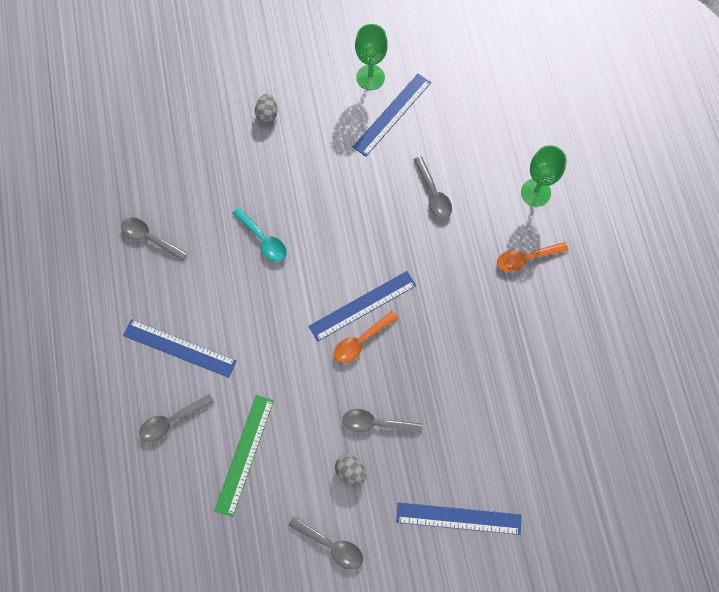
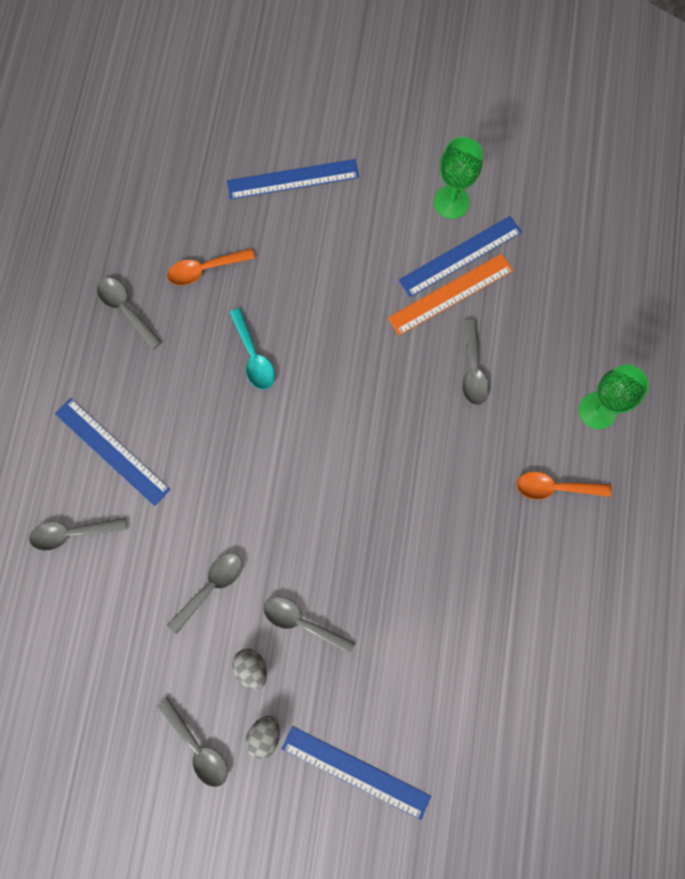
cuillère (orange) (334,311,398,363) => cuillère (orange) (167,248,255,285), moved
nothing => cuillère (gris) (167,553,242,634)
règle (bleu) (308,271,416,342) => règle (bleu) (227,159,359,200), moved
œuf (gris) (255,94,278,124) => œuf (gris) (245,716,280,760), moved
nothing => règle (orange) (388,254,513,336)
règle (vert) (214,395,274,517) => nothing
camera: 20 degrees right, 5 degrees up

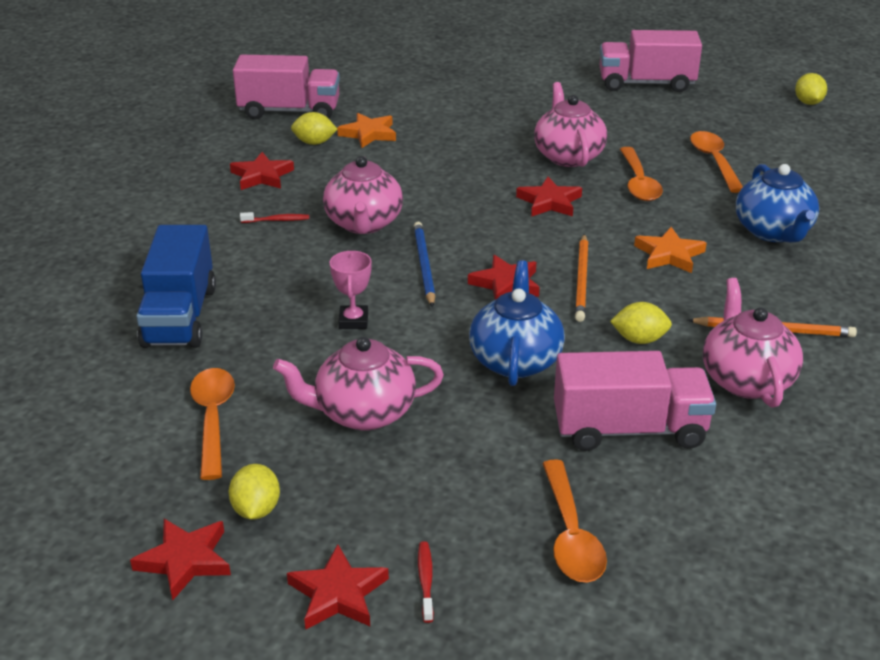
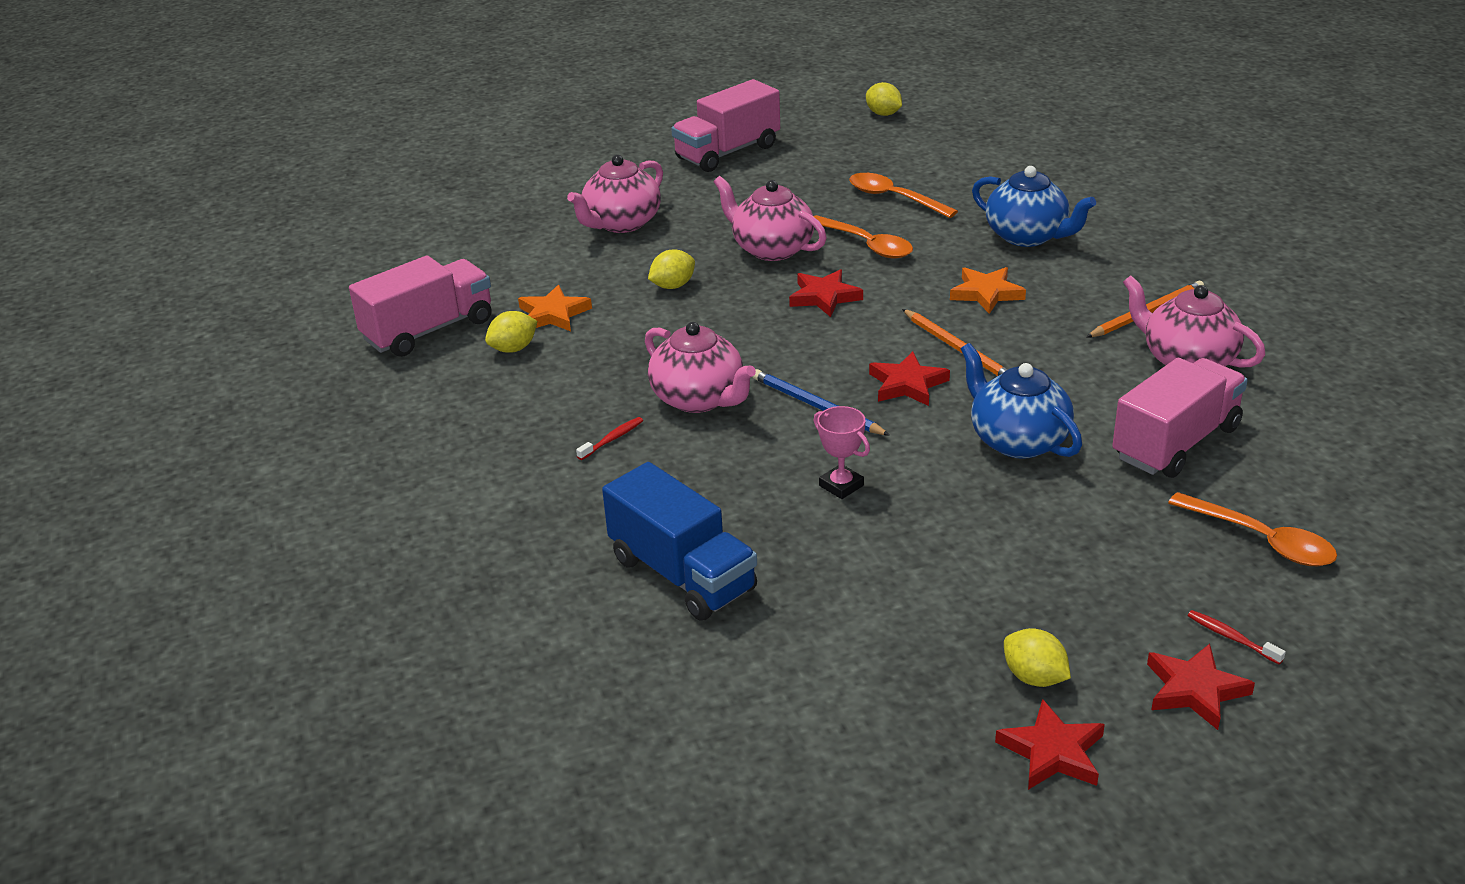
théière (rose) (273,337,444,431) => théière (rose) (567,155,663,233), moved
citron (jaune) (610,302,672,344) => citron (jaune) (648,250,695,289), moved
cuillère (orange) (190,368,235,480) => nothing
étoile (rouge) (230,152,294,190) => nothing
camera: 40 degrees left, 0 degrees up

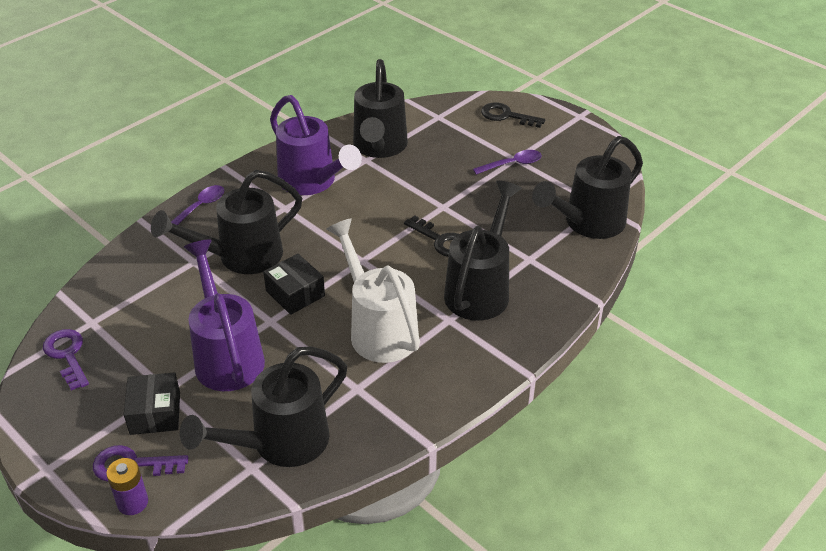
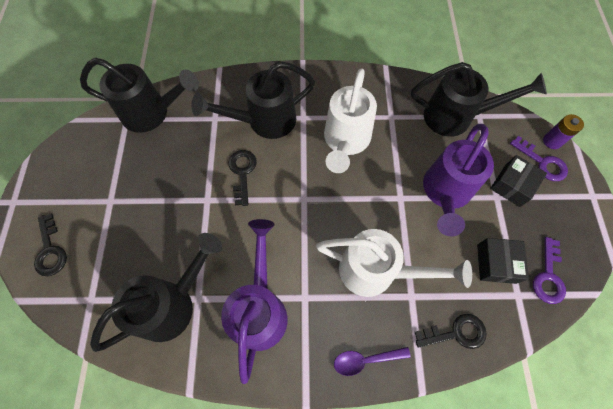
arrosoir (noir) (151,170,302,274) => arrosoir (blanc) (316,229,472,297)
nothing => clé (noir) (415,314,487,349)
boîte (noir) (263,254,325,315) => boîte (noir) (477,238,529,284), moved
cuillère (violet) (473,150,542,175) => nothing
camera: 135 degrees left, 25 degrees up

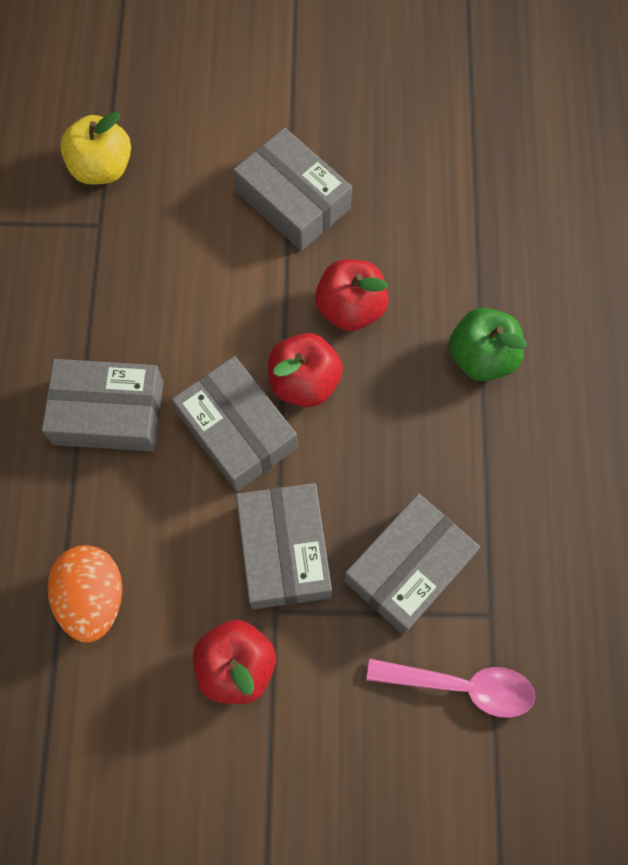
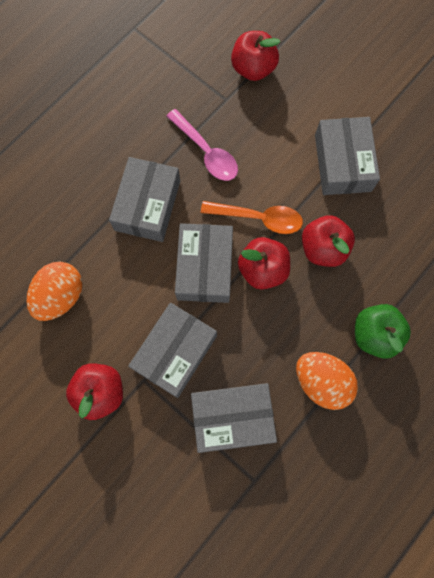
boîte (gris) (42,359,163,451) => boîte (gris) (109,157,180,242), 60 degrees clockwise
cuillère (rose) (366,659,535,718) => cuillère (rose) (166,109,238,181), moved
nothing => cuillère (orange) (201,201,303,234)
pomme (jaune) (60,112,131,185) => pomme (rouge) (231,31,280,81)
nothing => œuf (orange) (296,352,358,410)
camera: 40 degrees right, 5 degrees up

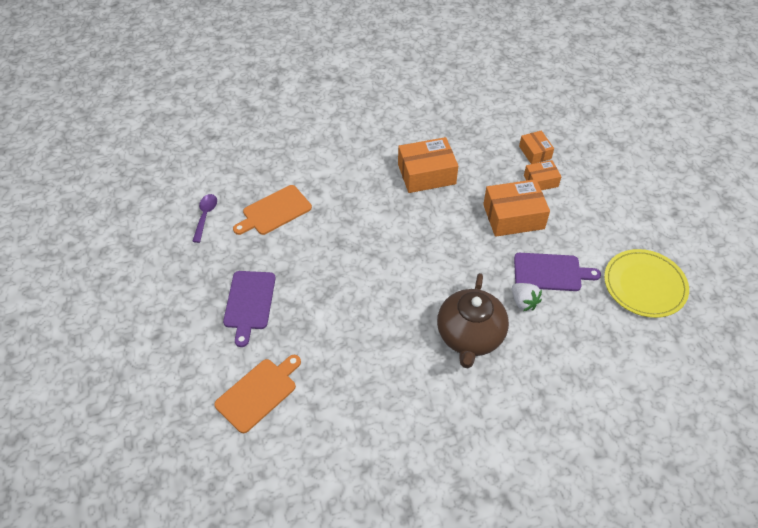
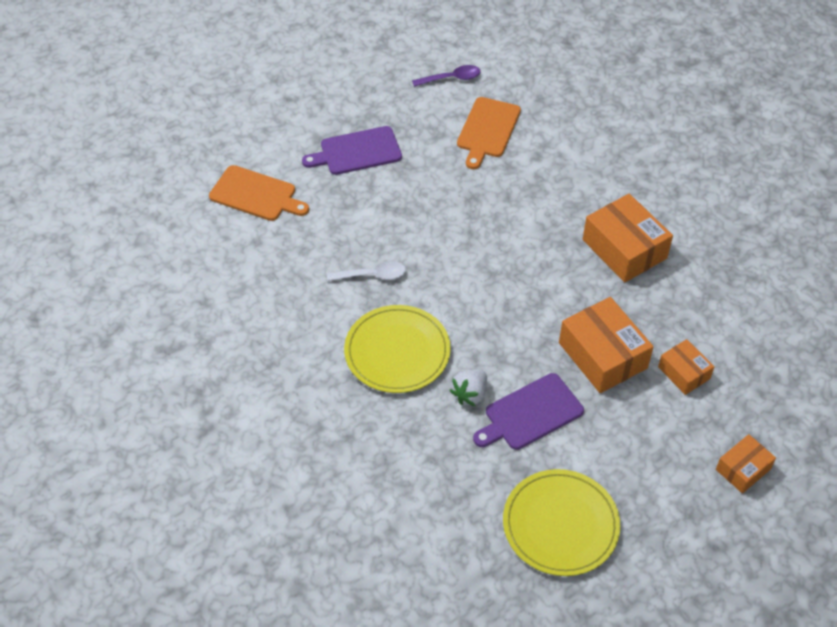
nothing => cuillère (blanc) (327,261,406,281)
théière (marron) (437,273,509,368) => assiette (jaune) (344,305,451,393)
planche à découper (orange) (233,185,312,235) => planche à découper (orange) (457,97,521,169), 105 degrees counterclockwise
planche à découper (violet) (514,253,601,291) => planche à découper (violet) (473,373,584,450), 75 degrees clockwise
boîte (orange) (519,130,554,164) => boîte (orange) (716,434,776,494), moved
camera: 70 degrees right, 0 degrees up

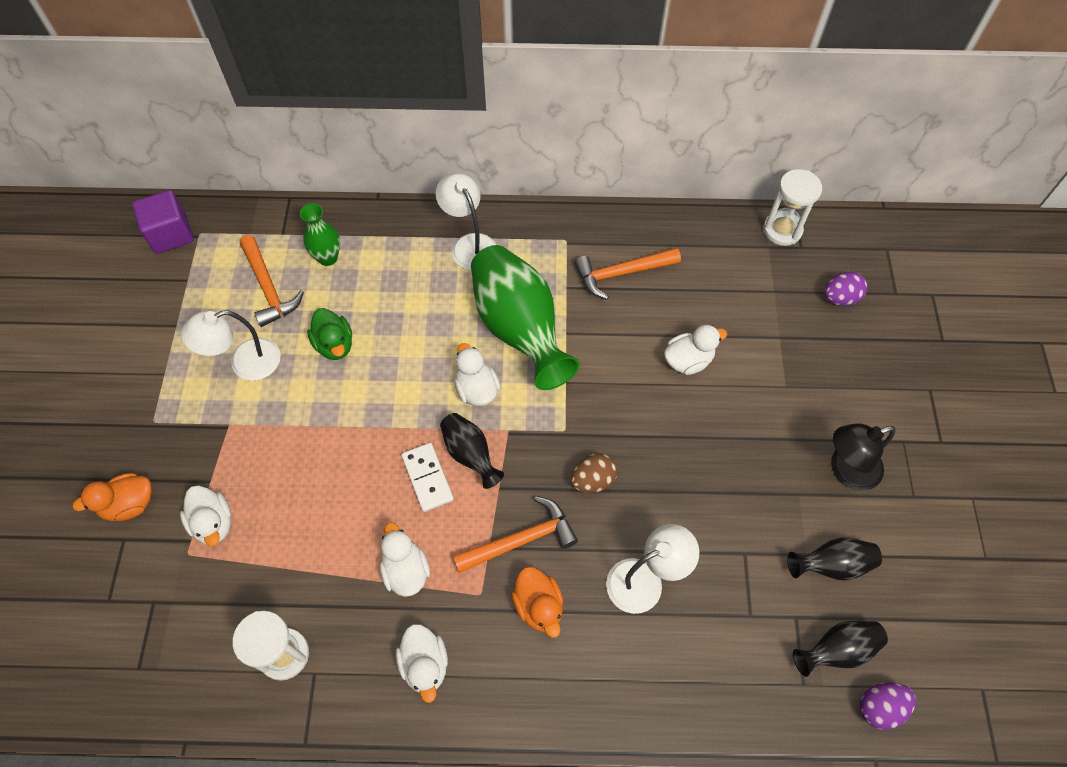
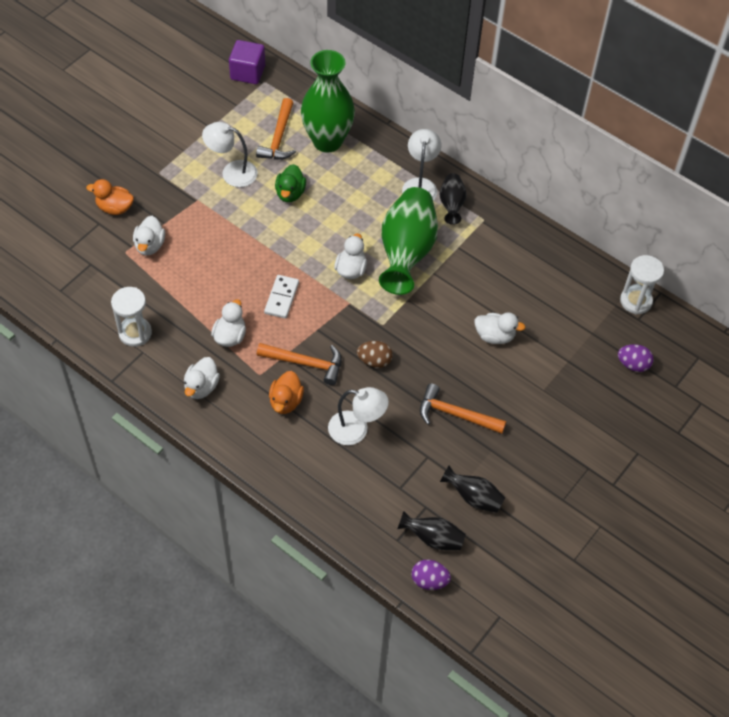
vase (vert) (300,203,340,266) => vase (vert) (301,50,355,153), x2.03
marteau (orange) (574,247,681,300) => marteau (orange) (420,384,506,434), moved
vase (noir) (440,413,504,489) => vase (noir) (440,173,467,225), moved
lampe (noir) (831,423,896,491) => nothing
camera: 35 degrees right, 5 degrees down

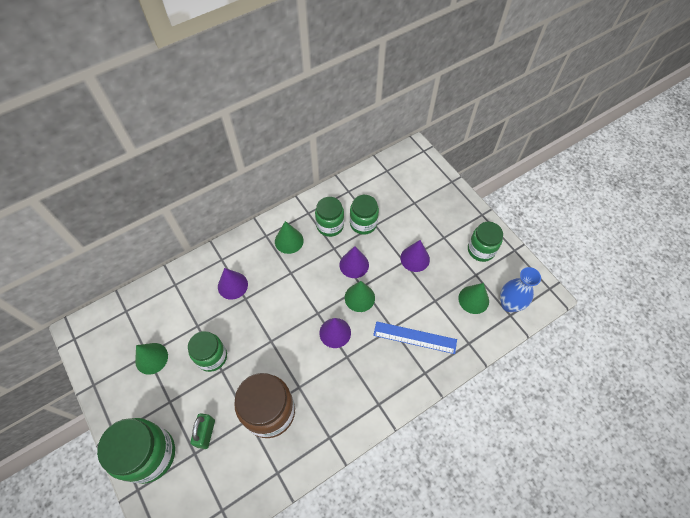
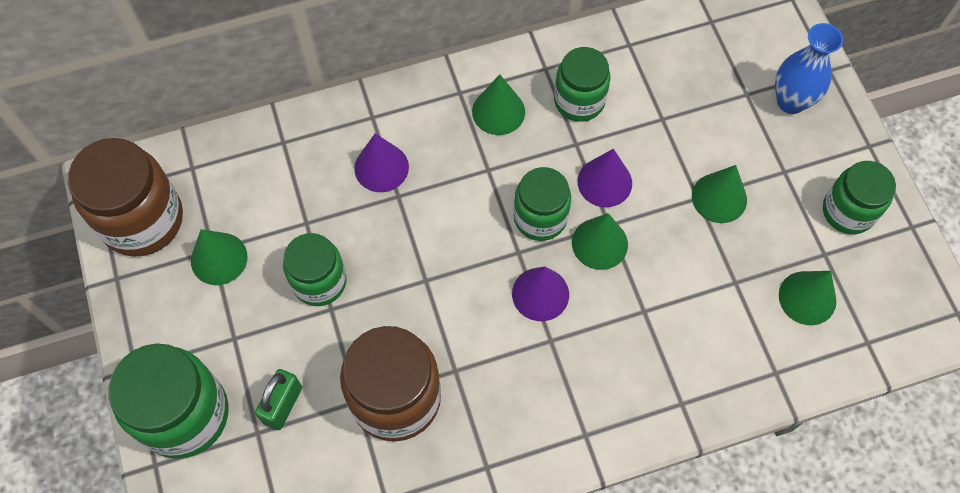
nothing => bocal (marron) (68,138,183,256)
bocal (vert) (350,195,379,235) => bocal (vert) (513,167,571,241), moved
cône (violet) (400,240,430,272) => cône (vert) (692,165,747,223)
vase (bleu) (500,267,541,312) => vase (bleu) (775,23,843,114), moved
règle (bleu) (373,321,457,354) => nothing
camera: 15 degrees right, 5 degrees up

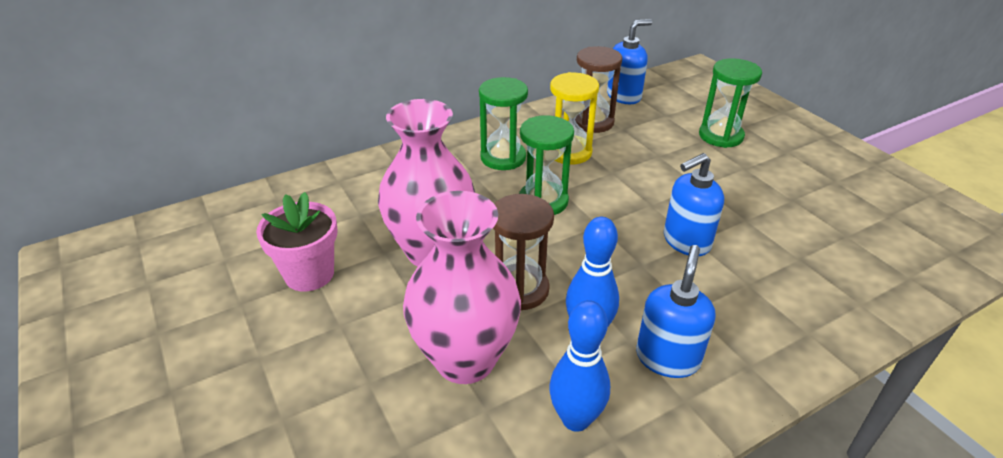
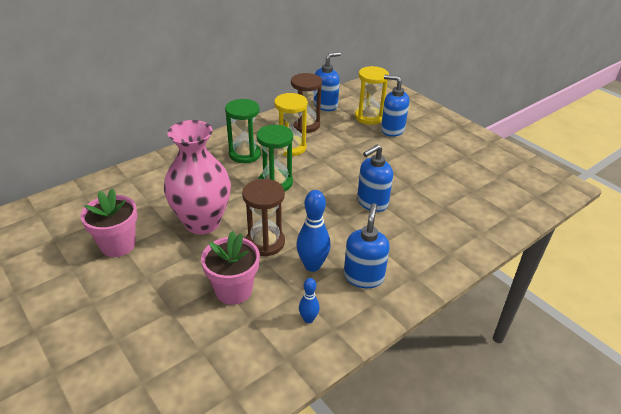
vase (rose) (403,191,521,384) => pot de fleurs (rose) (201,231,260,305)
quille (bleu) (549,300,610,432) => quille (bleu) (299,278,320,323), x0.56
nothing => sablier (jaune) (355,66,389,125)
sablier (vert) (699,58,762,148) => distributeur de savon (bleu) (381,75,409,137)
camera: 10 degrees left, 0 degrees up

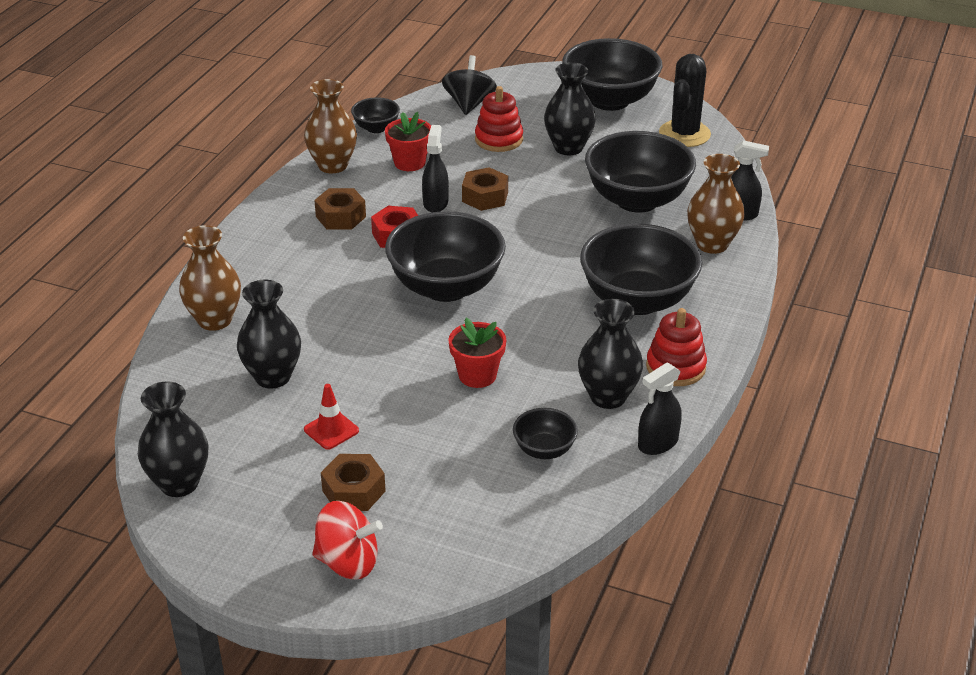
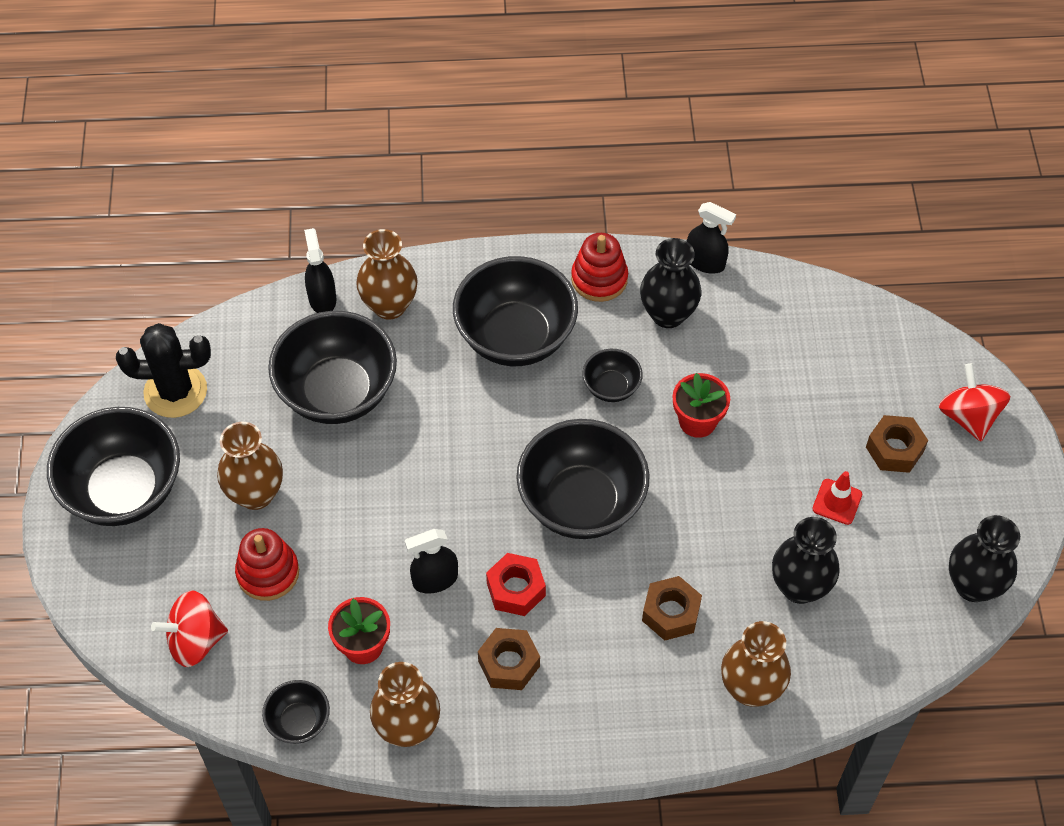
toupie (noir) (442,55,497,115) => toupie (rouge) (151,590,228,667)
vase (noir) (544,62,596,155) => vase (marron) (217,422,283,510)
bol (noir) (513,408,578,459) => bol (noir) (582,349,643,402), moved
écrou (marron) (462,167,508,211) => écrou (marron) (642,576,702,641), moved
camera: 115 degrees left, 20 degrees up

